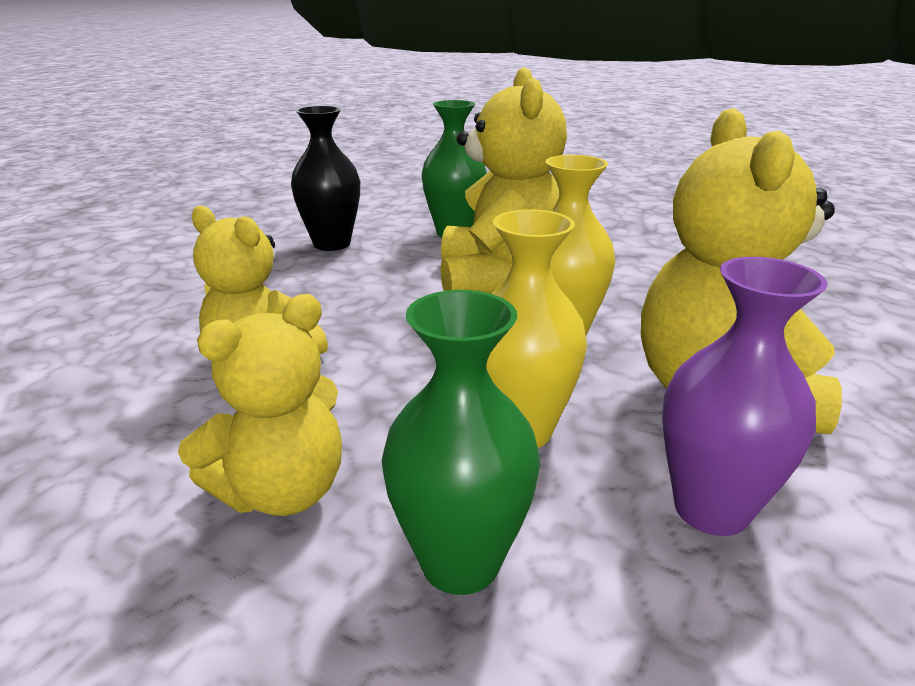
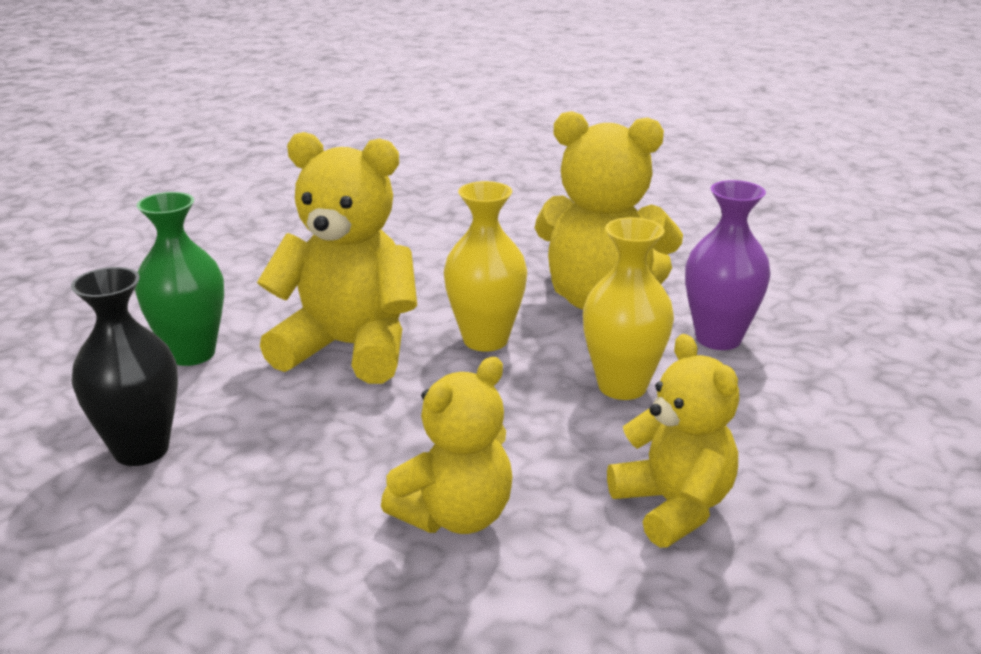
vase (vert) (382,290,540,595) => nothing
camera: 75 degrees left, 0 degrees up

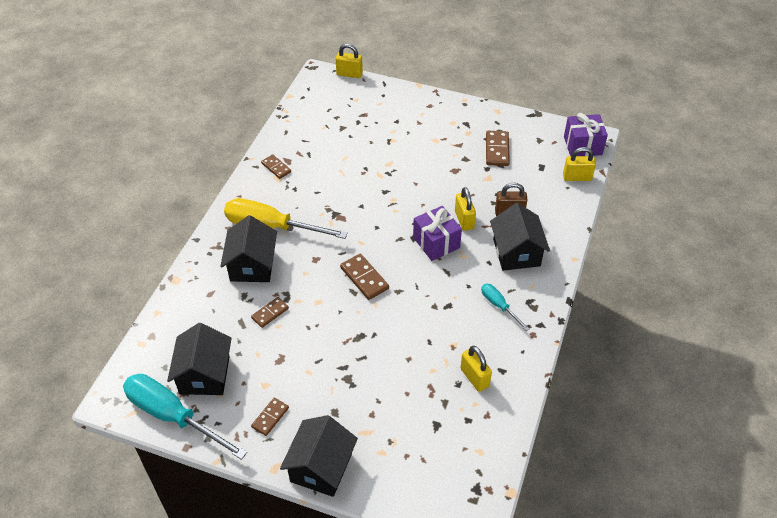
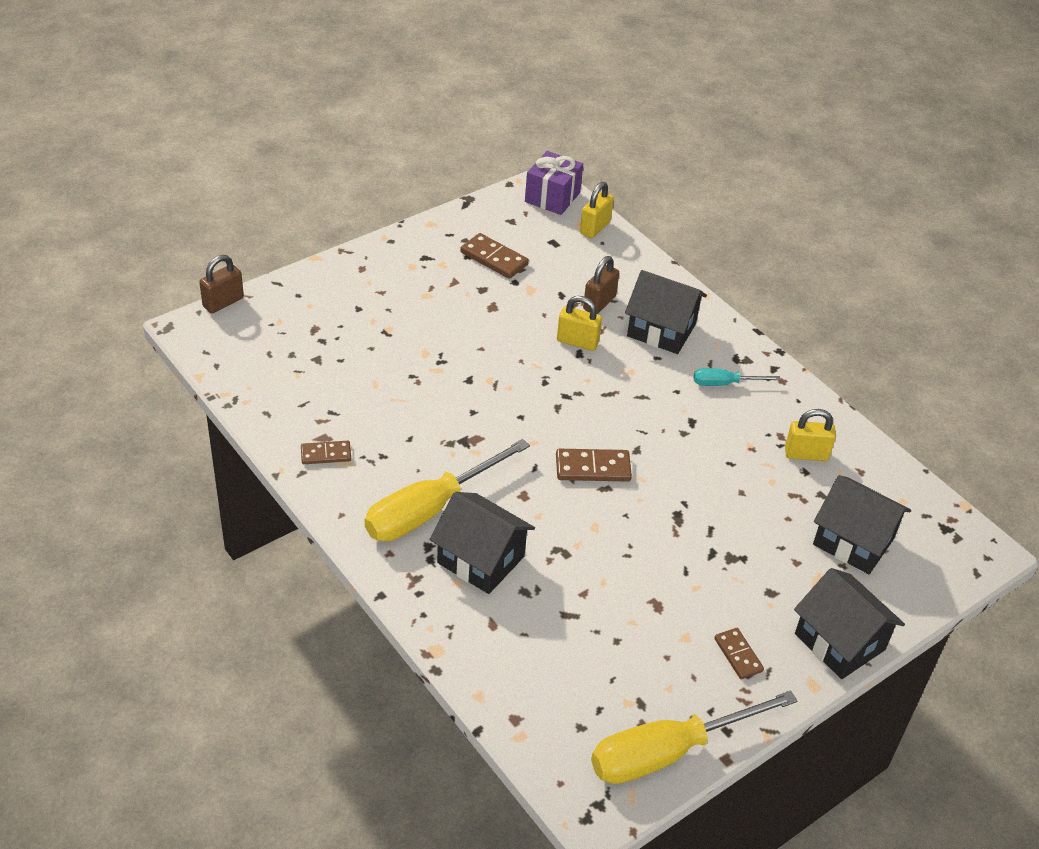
cadenas (jaune) (336,44,363,78) => cadenas (marron) (199,255,244,313)
tournevis (turquoise) (123,374,247,460) => tournevis (jaune) (591,690,797,784)
maison (noir) (167,323,232,395) => maison (noir) (813,475,911,574), moved
domino (marron) (251,297,289,328) => nothing
cadeau (violet) (413,206,462,261) => nothing
camera: 60 degrees left, 5 degrees down

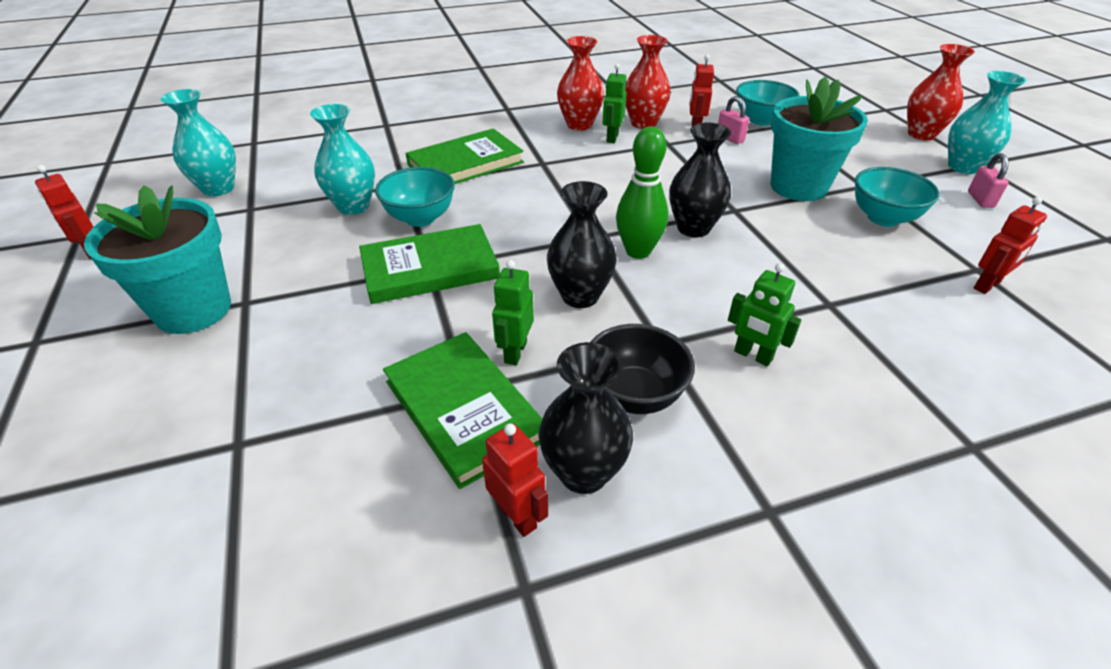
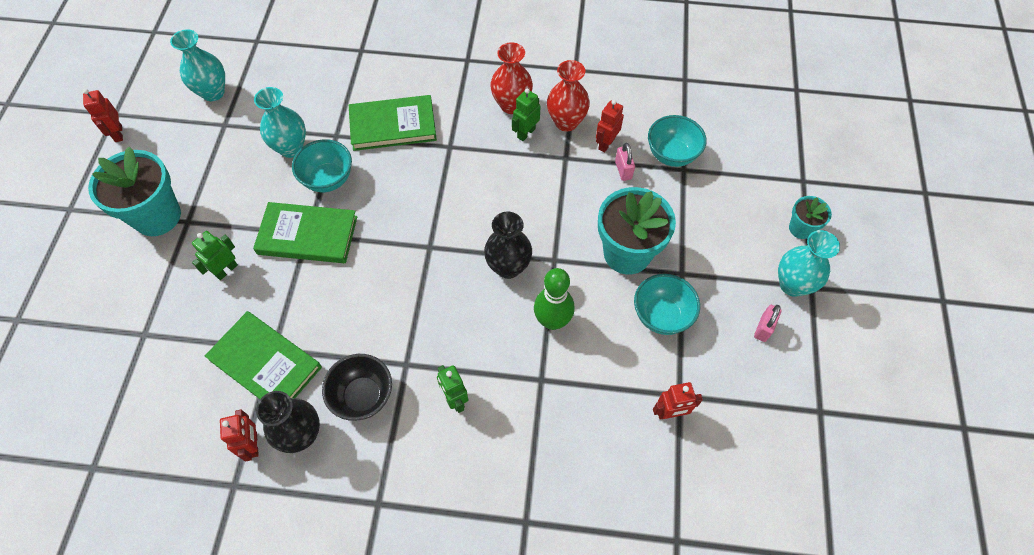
robot (vert) (492,260,534,365) => robot (vert) (192,231,238,280), moved
livre (vert) (383,332,542,489) => livre (vert) (205,311,322,399), 45 degrees counterclockwise
quille (vert) (616,126,668,259) => quille (vert) (534,268,575,330), moved
vase (rouge) (907,44,975,140) => pot de fleurs (turquoise) (789,196,832,239)
vase (noir) (547,181,617,308) => nothing
camera: 25 degrees right, 20 degrees up

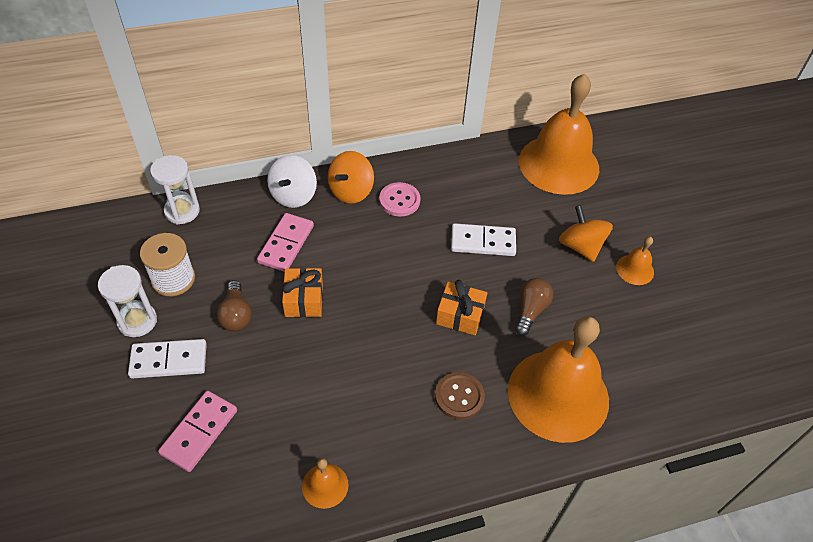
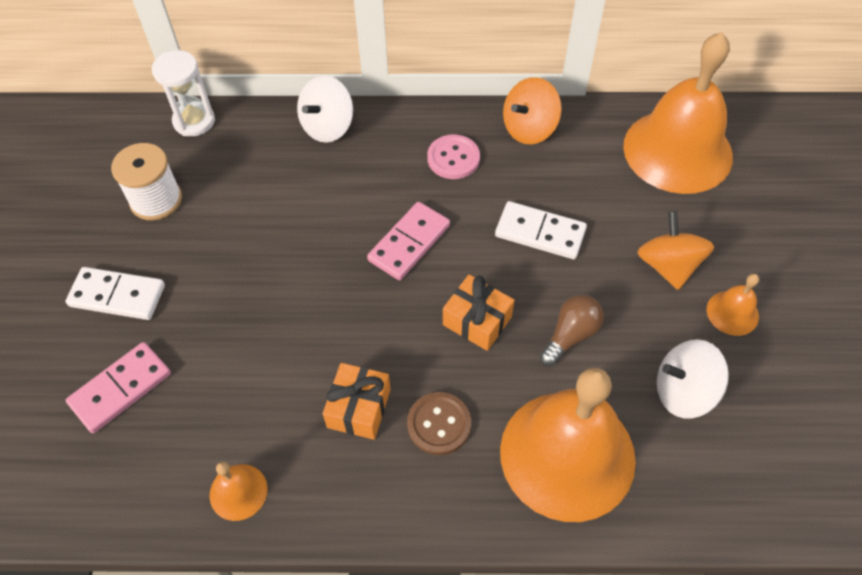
cadeau (orange) (282,268,323,317) => cadeau (orange) (323,363,391,440), moved
domino (rose) (257,213,314,272) => domino (rose) (367,202,450,280), moved
toupie (orange) (328,151,374,204) => toupie (orange) (503,77,562,144), moved
nothing => toupie (blanc) (657,339,729,418)
sablier (blanc) (98,265,157,337) => nothing
ampoule (marron) (217,280,252,331) => nothing
camera: 20 degrees right, 5 degrees up

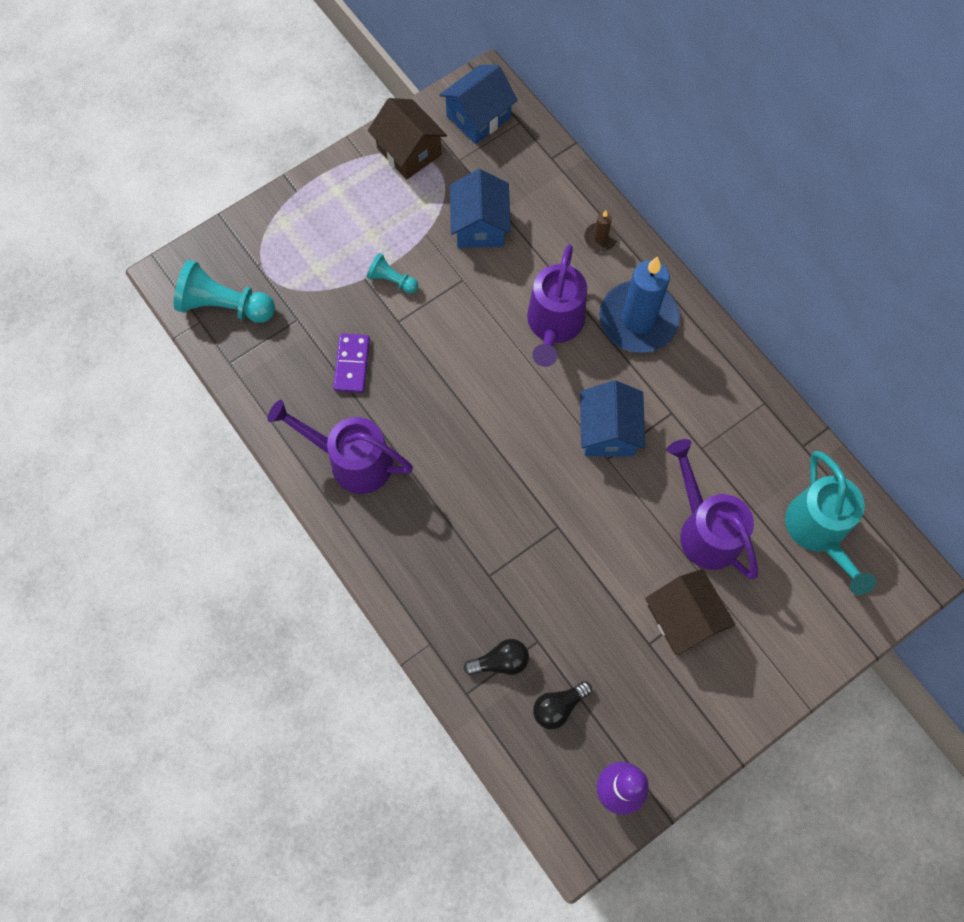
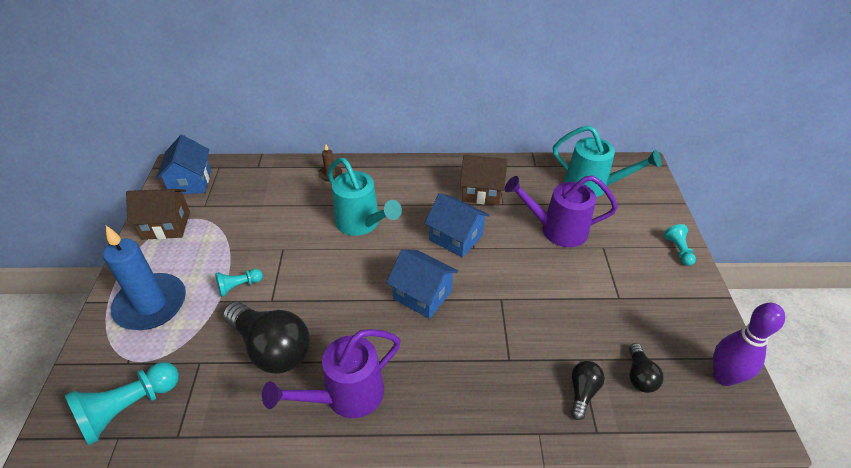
bougie (bleu) (599,256,680,353) => bougie (bleu) (103,226,186,330), moved
domino (violet) (333,334,370,393) => ampoule (noir) (223,302,310,374)
arrosoir (violet) (527,244,587,367) => arrosoir (turquoise) (327,158,402,236)
maison (bleu) (450,169,511,248) => maison (bleu) (386,249,458,319), moved
maison (marron) (645,569,735,655) => maison (marron) (460,155,508,205), moved
nothing => pion (turquoise) (664,224,696,266)
camera: 55 degrees left, 25 degrees down

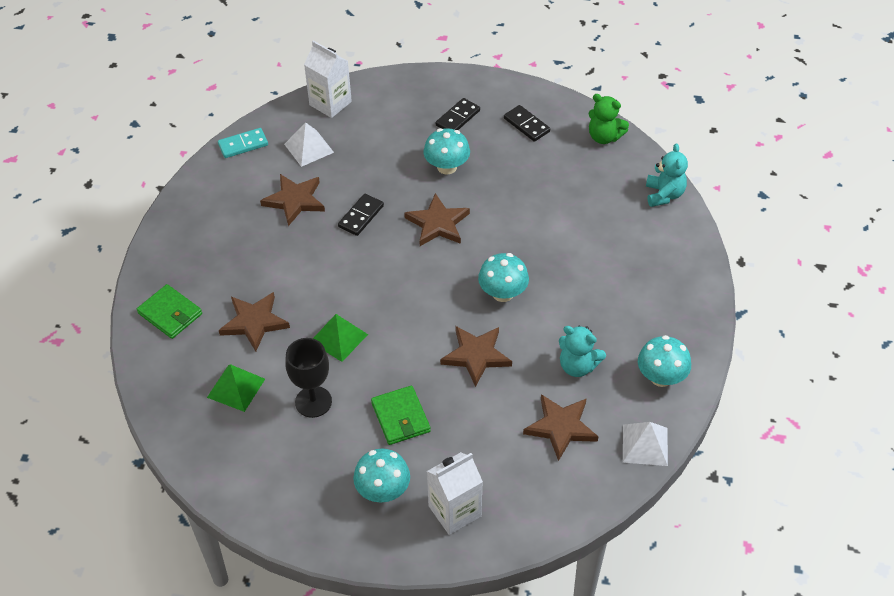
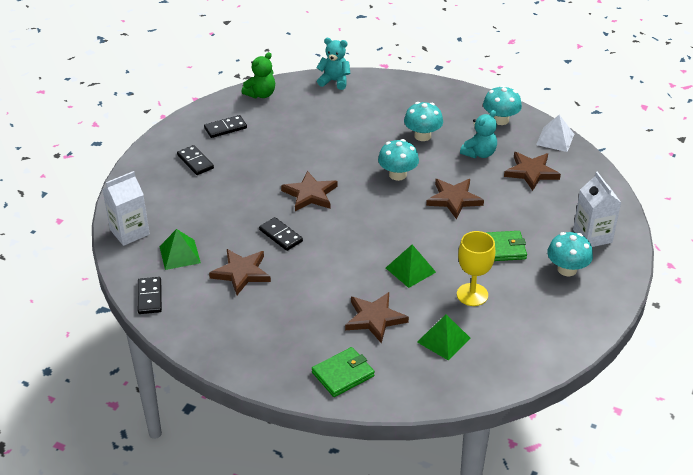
domino (turquoise) (218,128,268,158) => domino (noir) (138,277,162,314)
pyramide (blanc) (284,123,334,167) => pyramide (vert) (159,229,201,270)
champignon (turquoise) (424,128,470,175) => champignon (turquoise) (404,102,443,141), moved
verre à pied (noir) (285,338,332,418) => verre à pied (jaune) (457,231,495,306)
camera: 75 degrees left, 10 degrees down

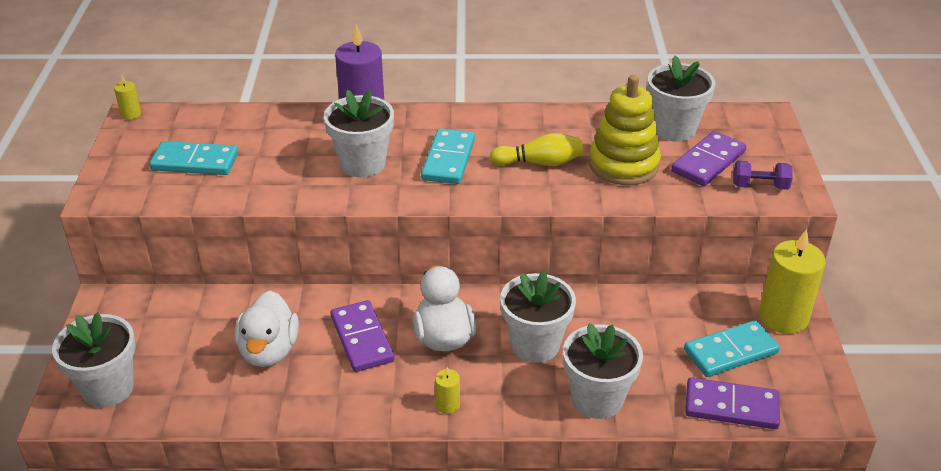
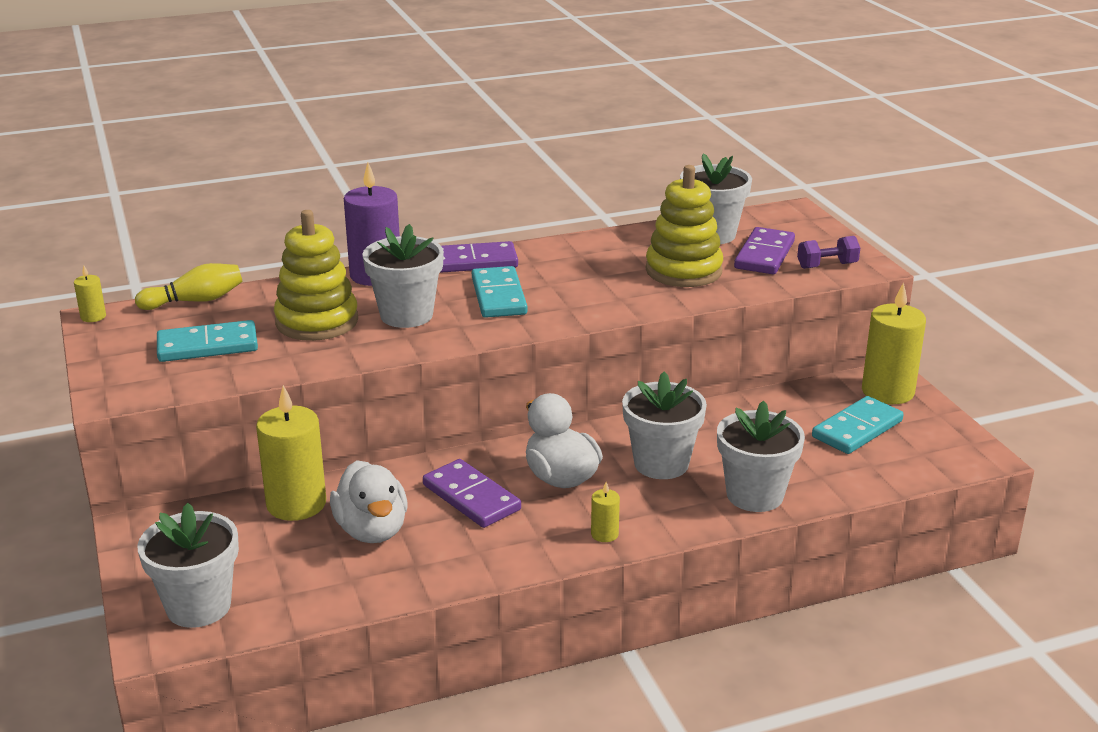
quille (jaune) (490,133,583,166) => quille (jaune) (135,263,243,310), moved
nothing => bougie (jaune) (256,385,326,521)
nothing => jouet à empiler (jaune) (274,210,358,341)
domino (violet) (685,377,780,429) => domino (violet) (440,241,518,273), moved
camera: 20 degrees left, 10 degrees down

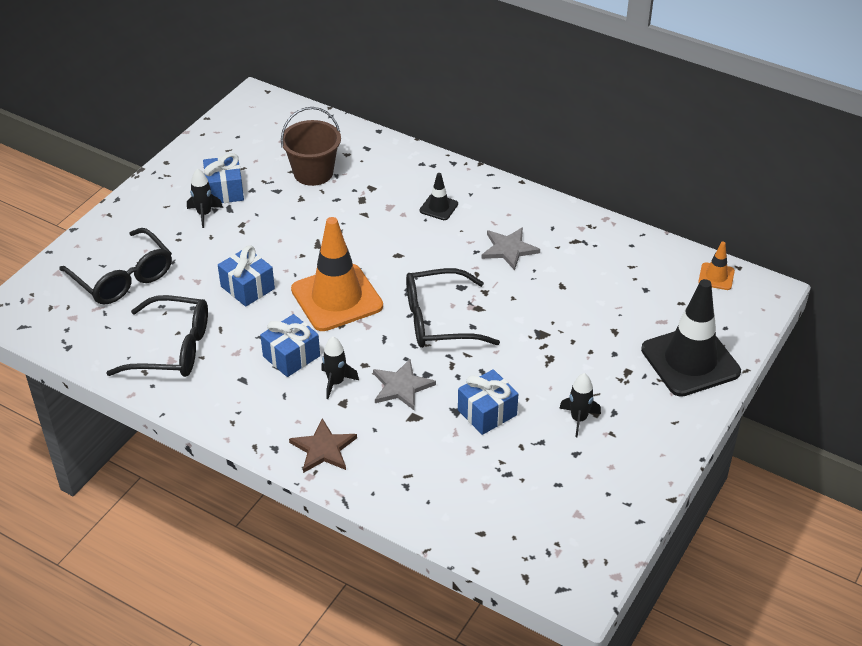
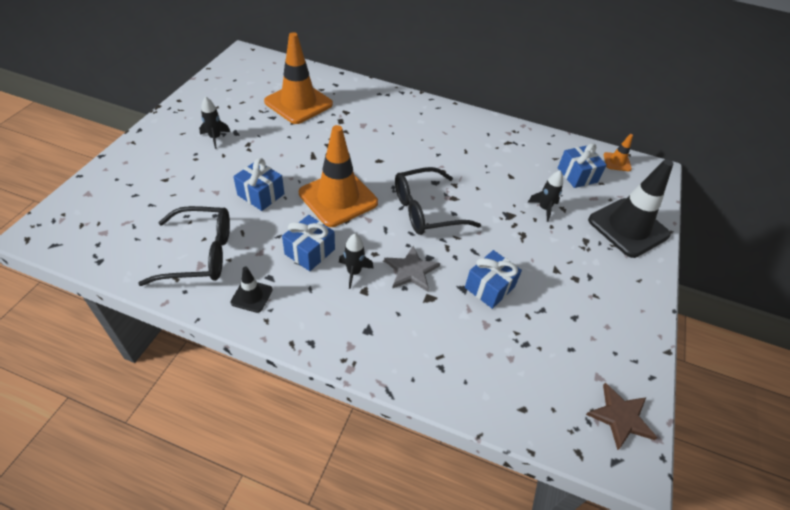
cône de chantier (noir) (420,173,458,220) => cône de chantier (noir) (231,266,272,313), moved
seau (marron) (281,107,341,186) => cône de chantier (orange) (264,32,333,124)
fusée (noir) (559,373,601,437) => fusée (noir) (528,170,563,222), moved
cadeau (bleu) (203,153,244,203) => cadeau (bleu) (558,143,607,188), moved
étoile (marron) (289,418,357,473) => étoile (marron) (586,383,657,450), moved
lunettes (noir) (59,228,172,305) => nothing
étoile (gris) (481,227,540,270) => nothing
camera: 15 degrees left, 5 degrees up

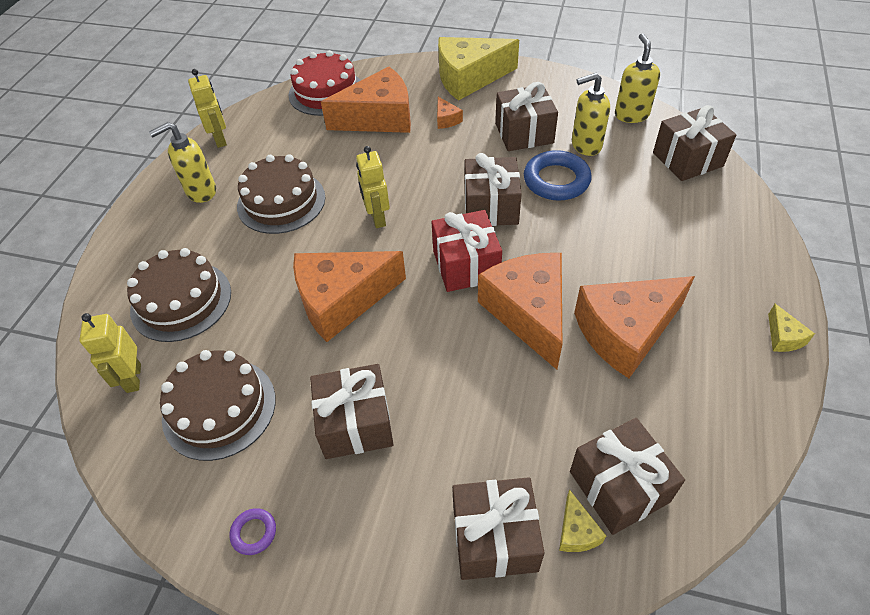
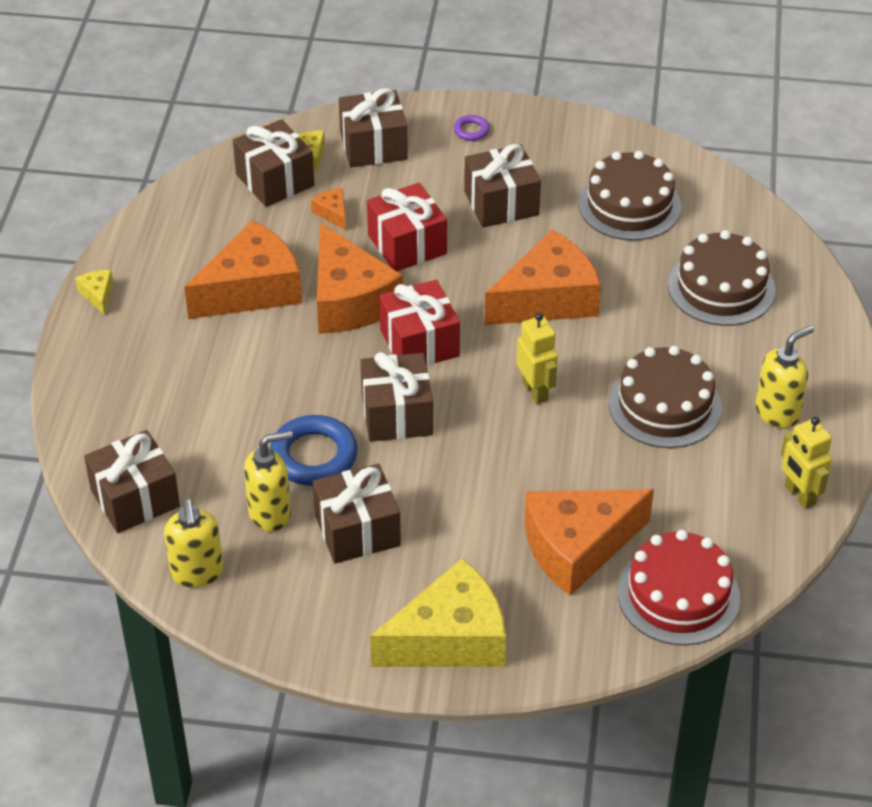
fromage (orange) (437,97,463,129) => fromage (orange) (311,188,346,230), moved
nothing => cadeau (rouge) (367,183,447,271)
anneau (violet) (230,508,276,555) => anneau (violet) (454,115,489,141), moved
robot (jaune) (79,313,141,393) => nothing
camera: 170 degrees right, 5 degrees down

